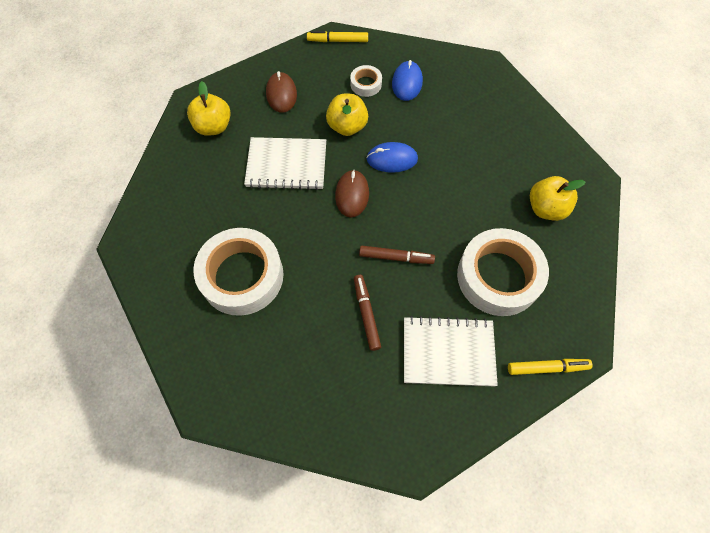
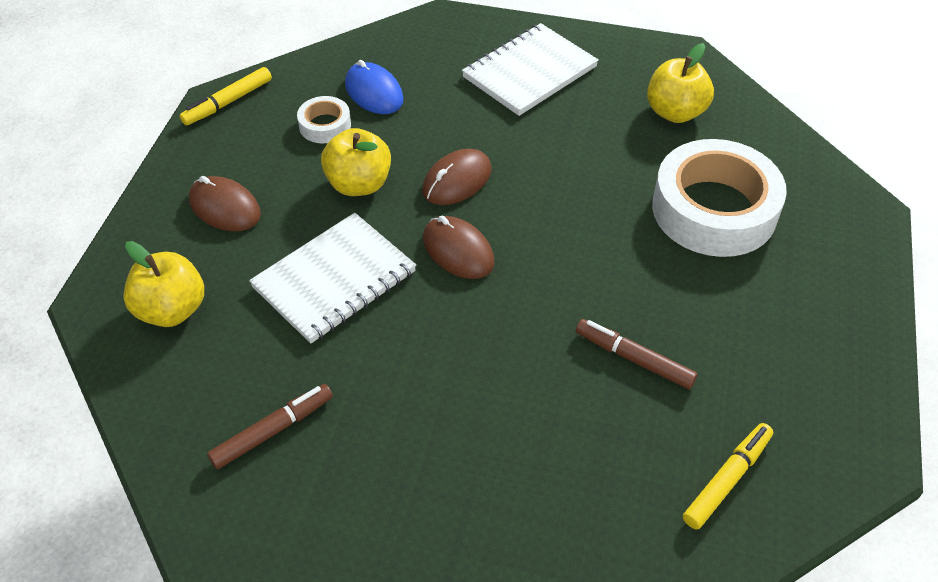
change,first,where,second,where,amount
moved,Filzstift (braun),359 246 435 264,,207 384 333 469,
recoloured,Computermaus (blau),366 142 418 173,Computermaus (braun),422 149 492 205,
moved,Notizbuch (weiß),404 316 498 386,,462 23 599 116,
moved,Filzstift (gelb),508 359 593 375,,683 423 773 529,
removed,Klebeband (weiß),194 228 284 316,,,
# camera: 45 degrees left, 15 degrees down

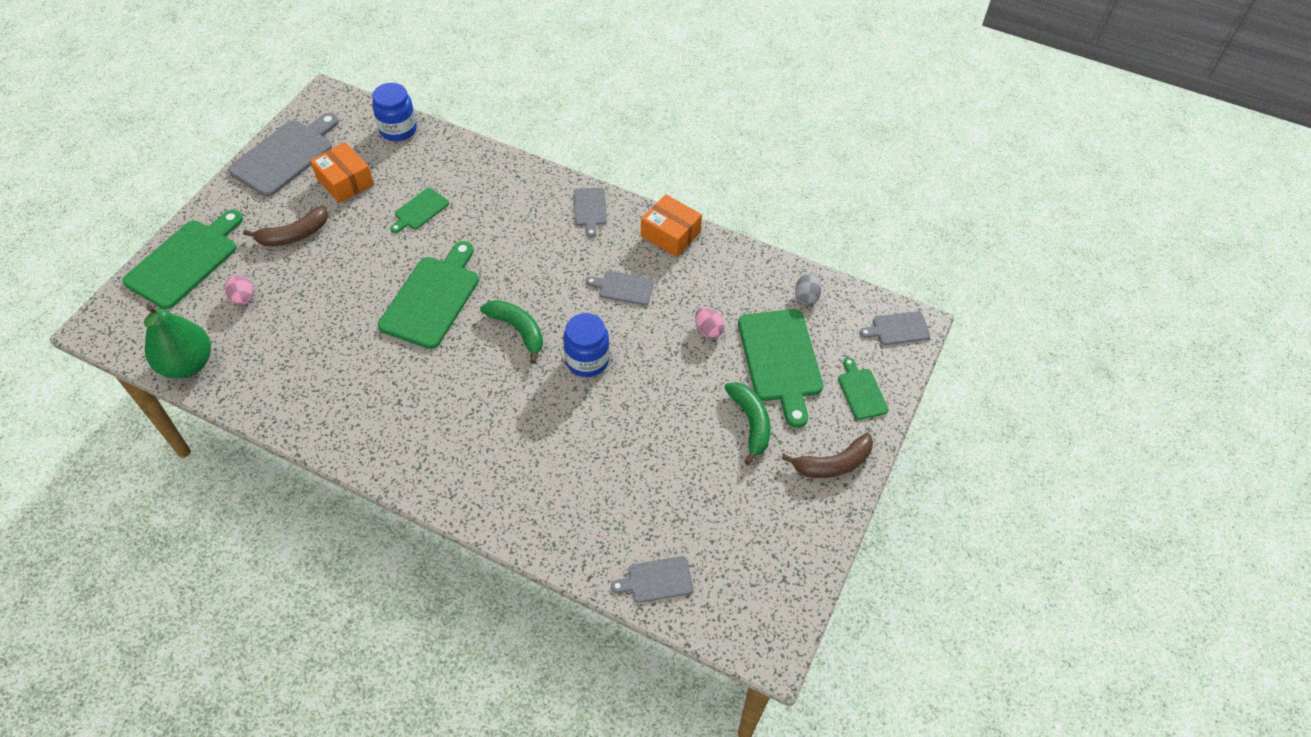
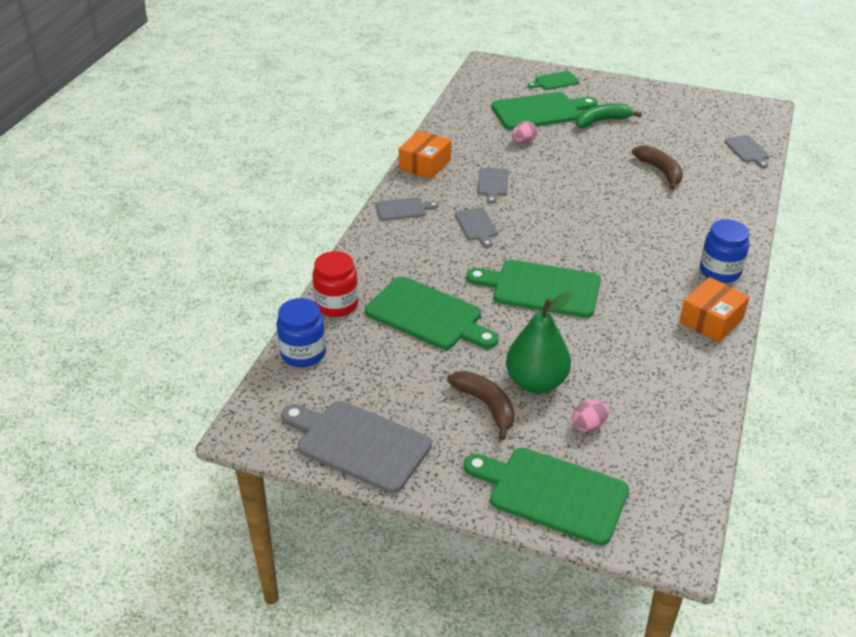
change,first,where,second,where,amount
added,,,Einmachglas (rot),312 251 358 317,
resized,Schneidebrett (grün),390 188 449 233,,365 277 499 349,x1.94
moved,Schneidebrett (grau),859 311 930 345,,455 208 498 248,
moved,Birne (grün),144 305 211 379,,506 292 573 393,
moved,Banane (braun),782 433 873 478,,632 145 683 190,
moved,Schachtel (orange),310 142 374 203,,679 277 750 342,
moved,Einmachglas (blau),563 313 610 377,,700 219 749 283,
removed,Banane (grün),480 300 543 364,,,
removed,Ei (grau),795 273 821 305,,,
# camera: 95 degrees left, 15 degrees down

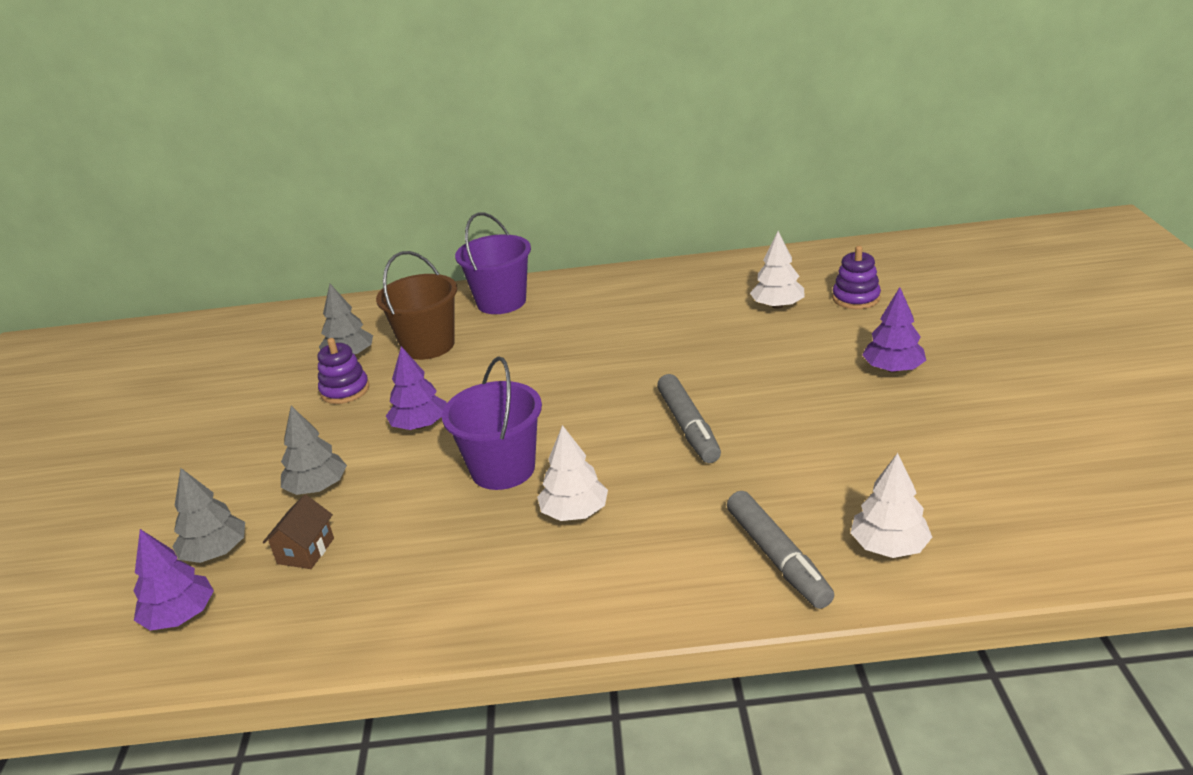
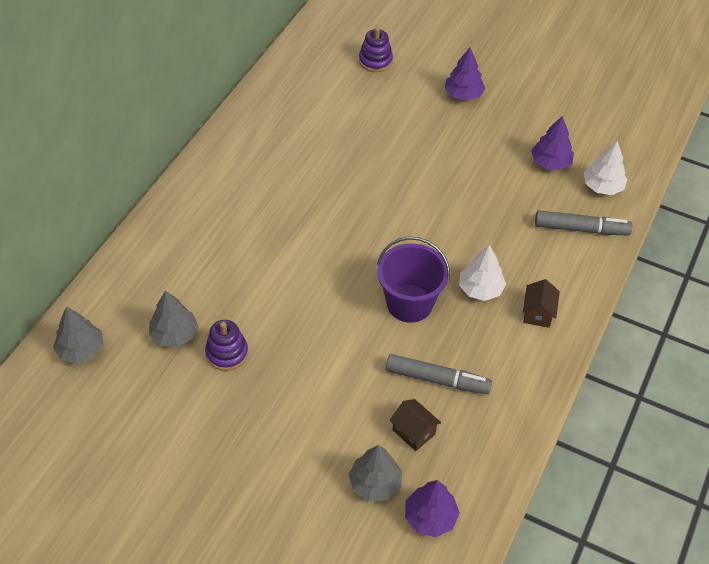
change,first,where,second,where,amount
moved,Baum (grau),281 406 347 495,,53 306 104 364,
moved,Filzstift (grau),657 374 721 463,,386 354 492 394,
added,,,Haus (braun),523 279 560 328,
moved,Baum (lila),386 346 446 430,,531 116 574 170,
removed,Eimer (braun),376 251 457 360,,,
removed,Eimer (lila),455 212 531 314,,,
removed,Baum (weiß),750 231 805 309,,,
# camera: 65 degrees left, 20 degrees up

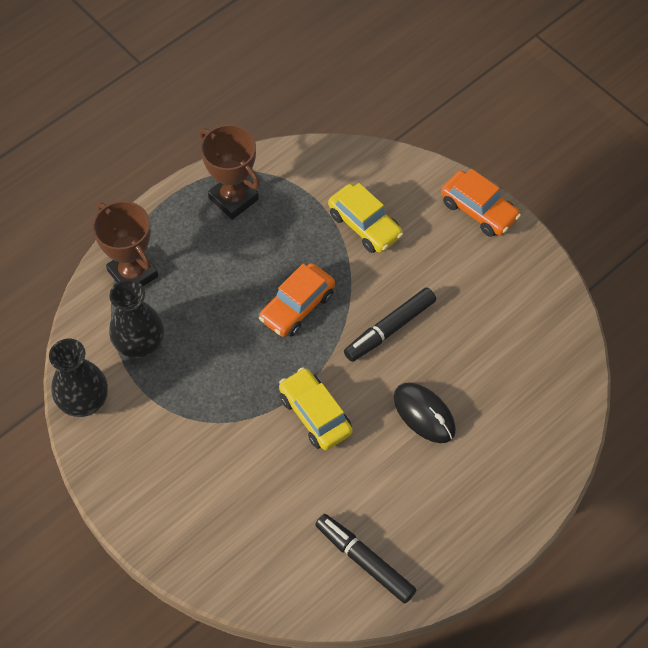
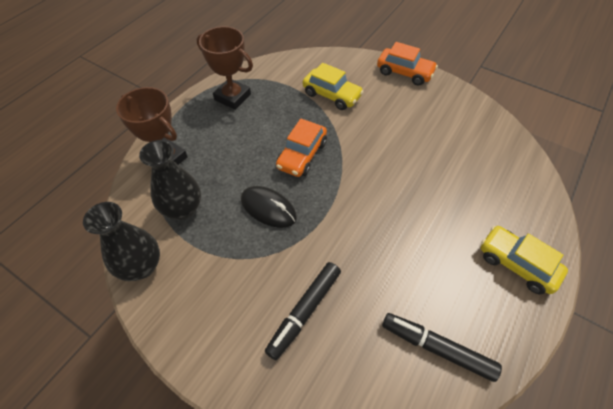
change,first,where,second,where,amount
moved,Computermaus (schwarz),393 383 456 443,,241 186 297 228,
moved,Filzstift (schwarz),344 287 436 362,,265 262 341 360,
moved,Auto (gelb),279 367 353 450,,481 226 568 294,
# camera: 15 degrees left, 5 degrees down

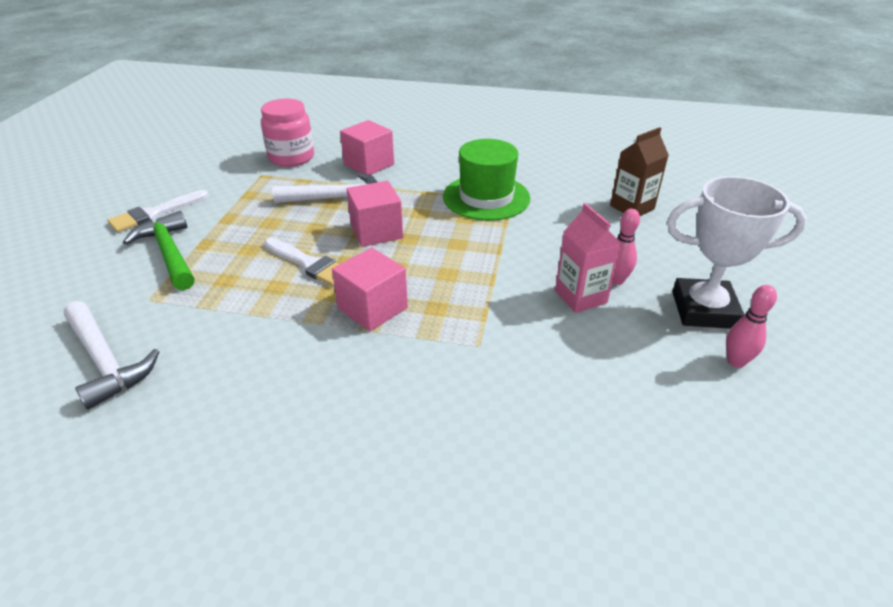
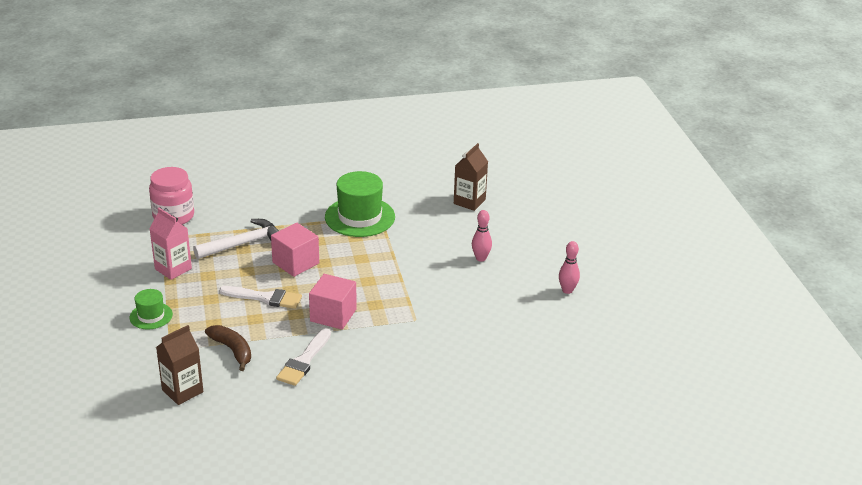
change,first,where,second,where,amount
replaced,Hammer (grün),123 211 194 290,Hut (grün),130 289 173 329,
moved,Getränkekarton (rosa),555 203 621 313,,149 208 192 280,
replaced,Hammer (weiß),64 301 160 410,Getränkekarton (braun),156 325 203 405,
added,,,Banane (braun),205 325 251 371,
moved,Pinsel (weiß),107 190 209 233,,276 328 331 386,
removed,Kubus (rosa),340 120 394 175,,,
removed,Pokal (weiß),667 176 807 329,,,
# camera: 25 degrees left, 5 degrees down

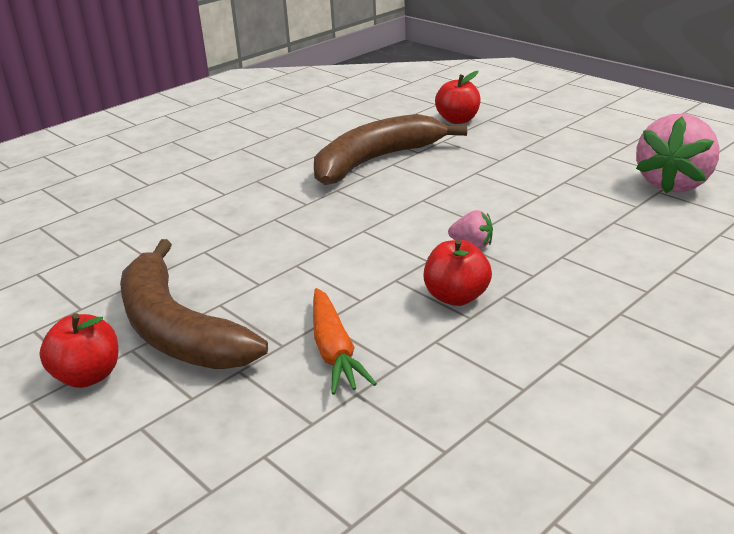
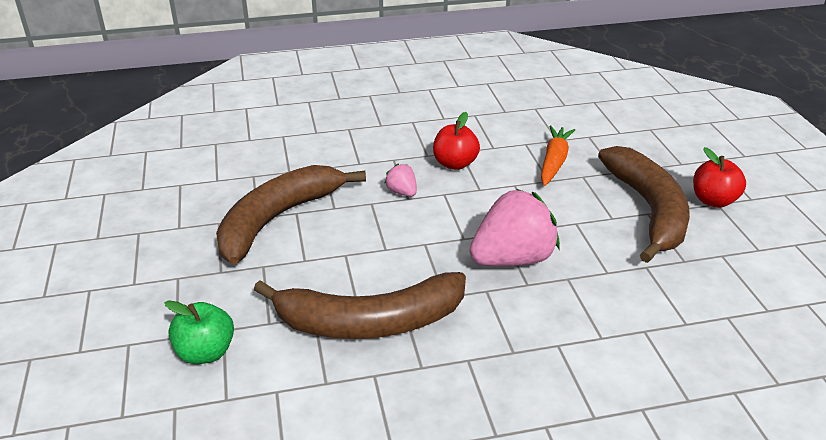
change,first,where,second,where,amount
recoloured,Apfel (rot),435 71 481 124,Apfel (grün),165 300 234 364,
added,,,Banane (braun),216 165 366 264,
moved,Erdbeere (rosa),636 114 719 194,,469 189 560 266,
# camera: 150 degrees left, 5 degrees up

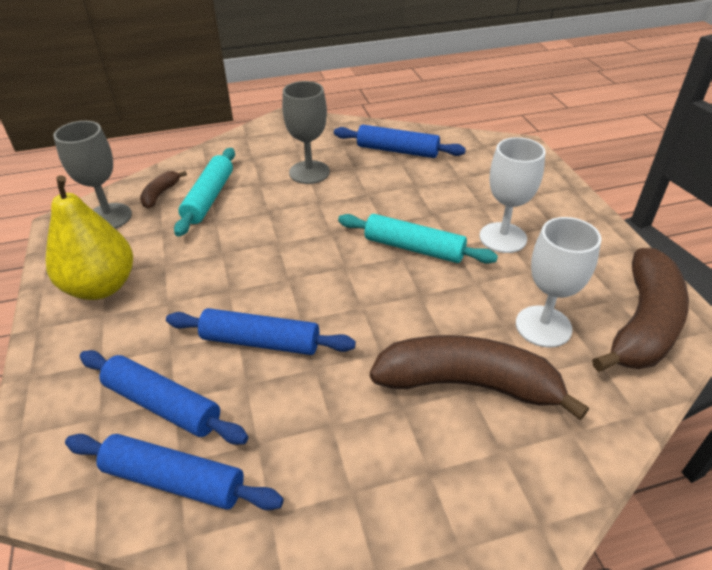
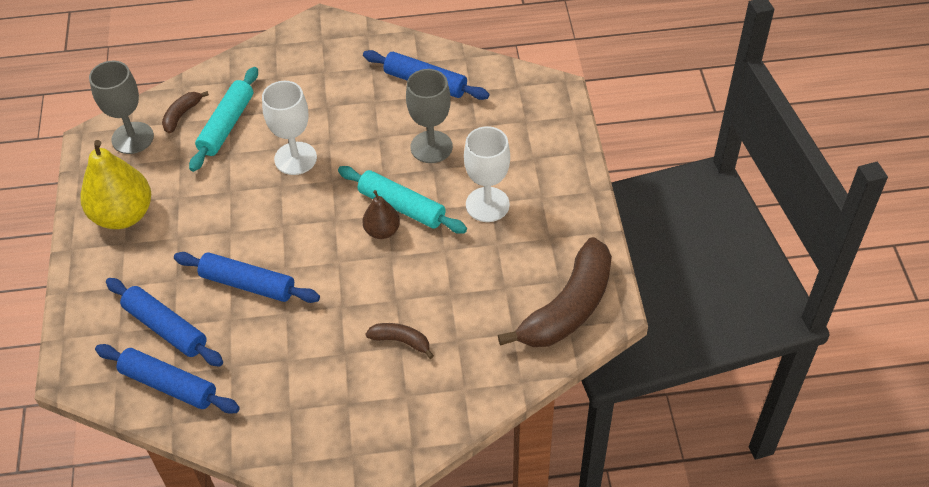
change,first,where,second,where,amount
moved,Kelch (weiß),516 217 602 348,,262 81 317 175,
added,,,Birne (braun),362 190 400 239,
resized,Banane (braun),370 335 589 420,,366 323 434 359,x0.45
moved,Kelch (grau),282 81 330 184,,406 69 453 163,
# camera: 10 degrees right, 10 degrees up

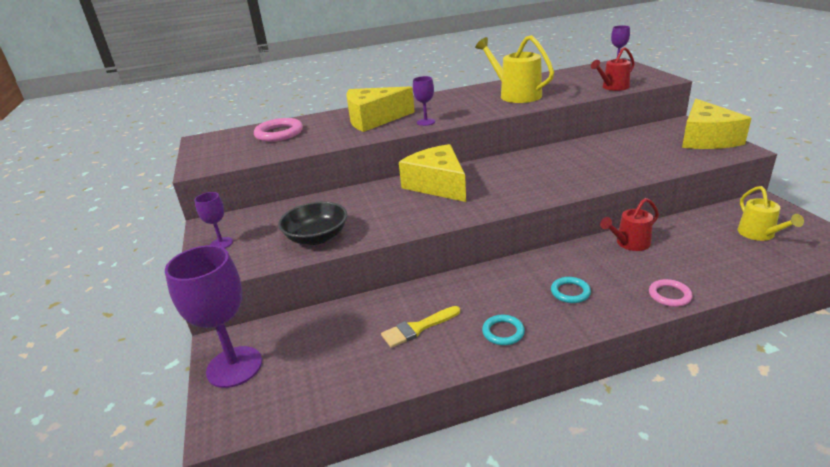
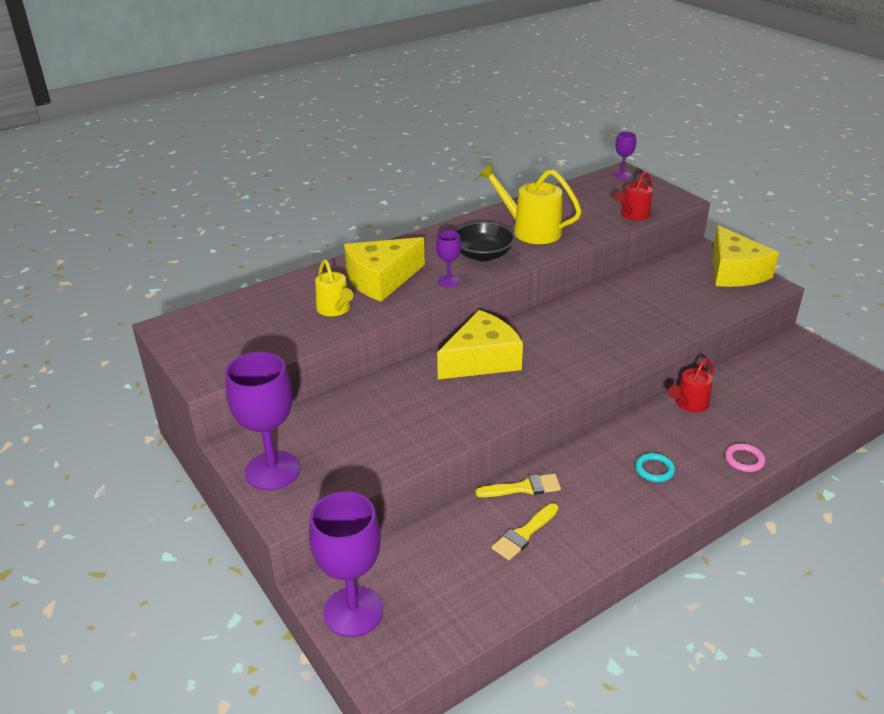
change,first,where,second,where,amount
resized,Kelch (lila),195 192 233 248,,225 352 300 490,x2.05
moved,Gießkanne (gelb),738 186 804 241,,315 260 353 316,
turned,Käse (gelb),399 144 466 202,,437 310 523 379,105 degrees clockwise
moved,Schüssel (schwarz),278 202 347 245,,455 222 515 261,
added,,,Pinsel (gelb),476 474 561 497,
removed,Ring (rosa),254 118 303 142,,,
removed,Ring (türkis),482 315 525 345,,,
# camera: 20 degrees left, 5 degrees up

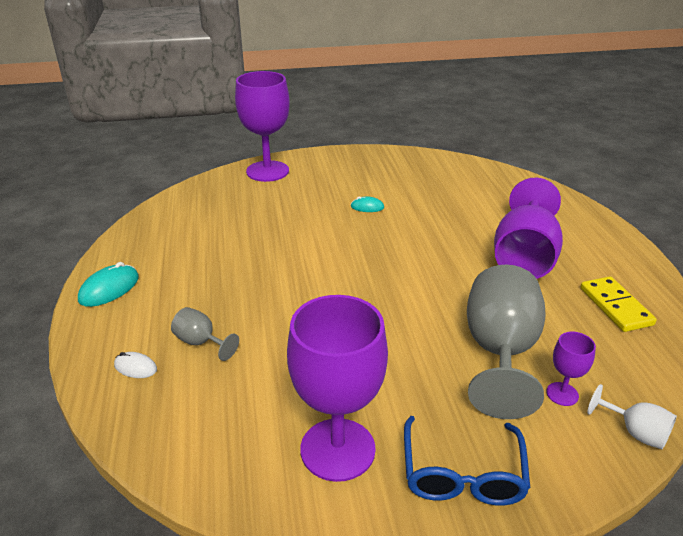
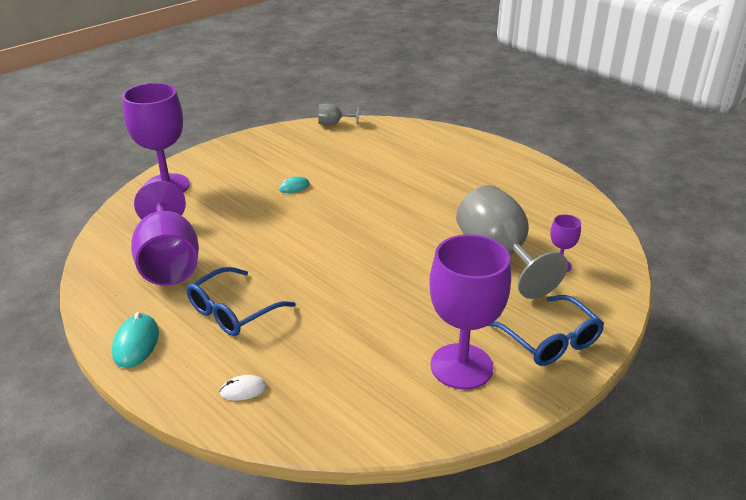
change,first,where,second,where,amount
moved,Kelch (lila),494 178 563 279,,131 181 199 286,
added,,,Brille (blau),186 267 296 336,
moved,Kelch (grau),171 307 239 361,,319 104 359 125,
removed,Dominostein (gelb),580 276 657 332,,,
removed,Kelch (weiß),587 384 677 449,,,
# camera: 35 degrees left, 0 degrees up

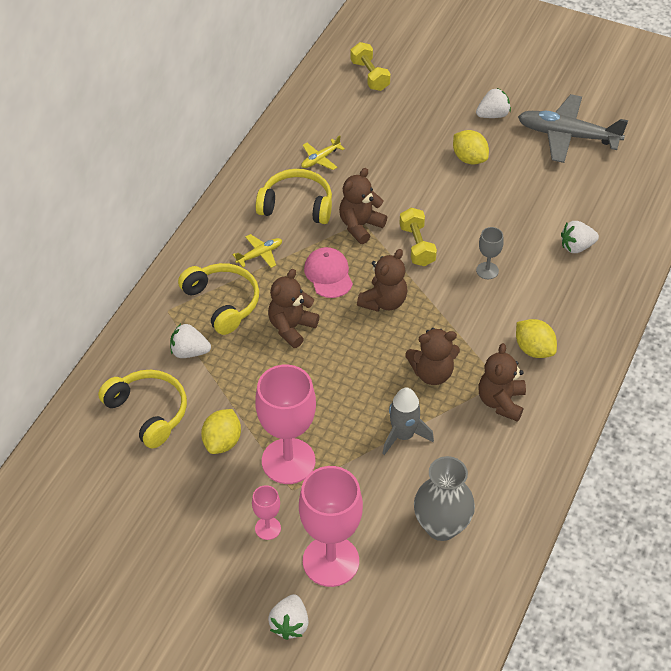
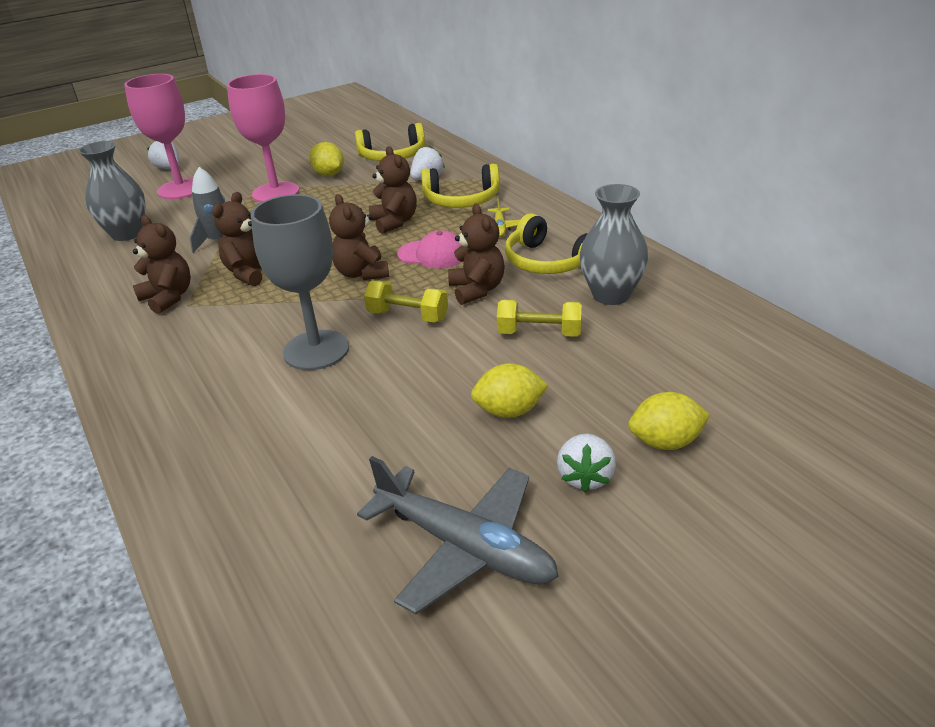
change,first,where,second,where,amount
resized,Kelch (grau),476 227 504 279,,251 194 349 370,x2.15
turned,Flugzeug (grau),518 94 628 163,,357 456 559 615,75 degrees clockwise
moved,Hantel (gelb),350 42 391 91,,497 300 582 337,
turned,Kopfhörer (gelb),256 169 332 224,,505 213 588 274,90 degrees clockwise
replaced,Flugzeug (gelb),301 135 345 170,Vase (grau),579 184 649 305,
moved,Zitrone (gelb),516 319 557 358,,628 392 710 450,
removed,Kelch (rosa),252 485 281 540,,,
removed,Erdbeere (weiß),561 221 599 253,,,
# camera: 125 degrees right, 15 degrees down

